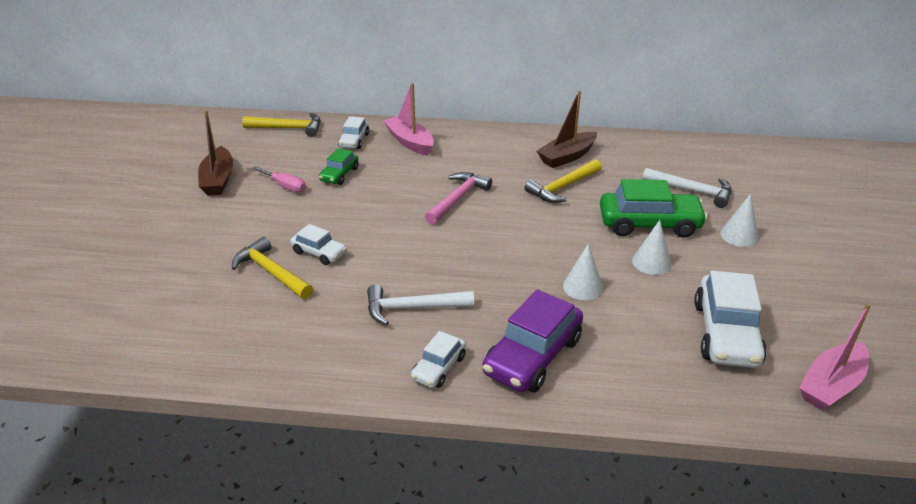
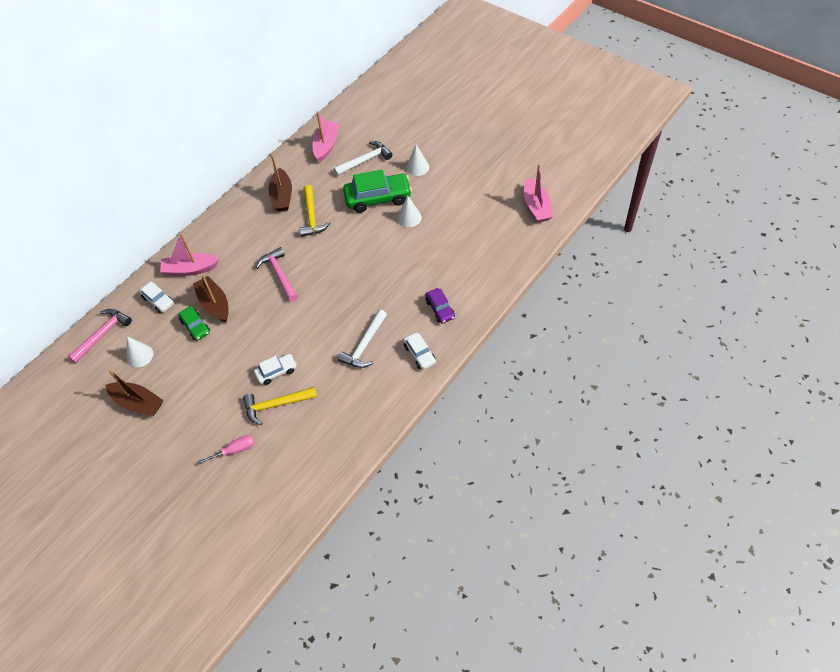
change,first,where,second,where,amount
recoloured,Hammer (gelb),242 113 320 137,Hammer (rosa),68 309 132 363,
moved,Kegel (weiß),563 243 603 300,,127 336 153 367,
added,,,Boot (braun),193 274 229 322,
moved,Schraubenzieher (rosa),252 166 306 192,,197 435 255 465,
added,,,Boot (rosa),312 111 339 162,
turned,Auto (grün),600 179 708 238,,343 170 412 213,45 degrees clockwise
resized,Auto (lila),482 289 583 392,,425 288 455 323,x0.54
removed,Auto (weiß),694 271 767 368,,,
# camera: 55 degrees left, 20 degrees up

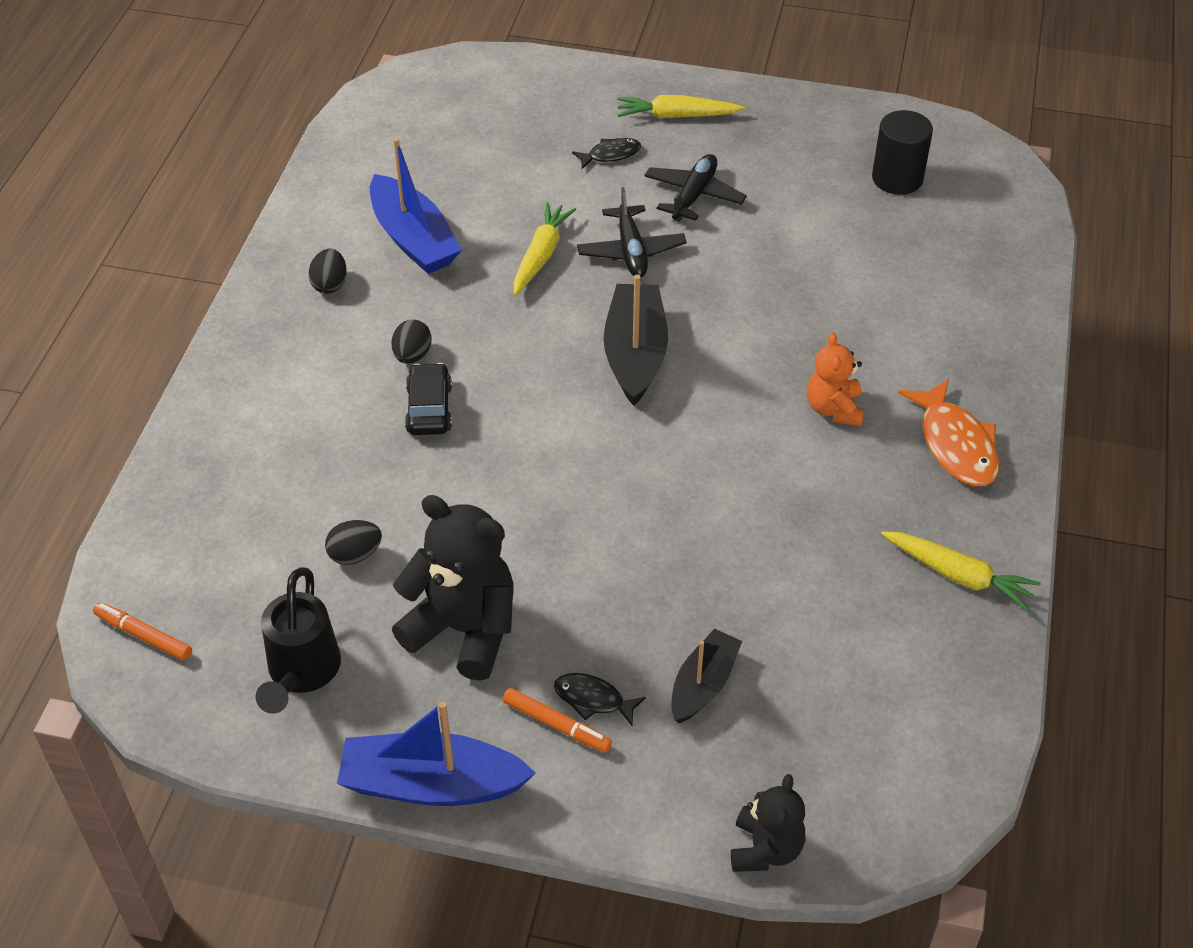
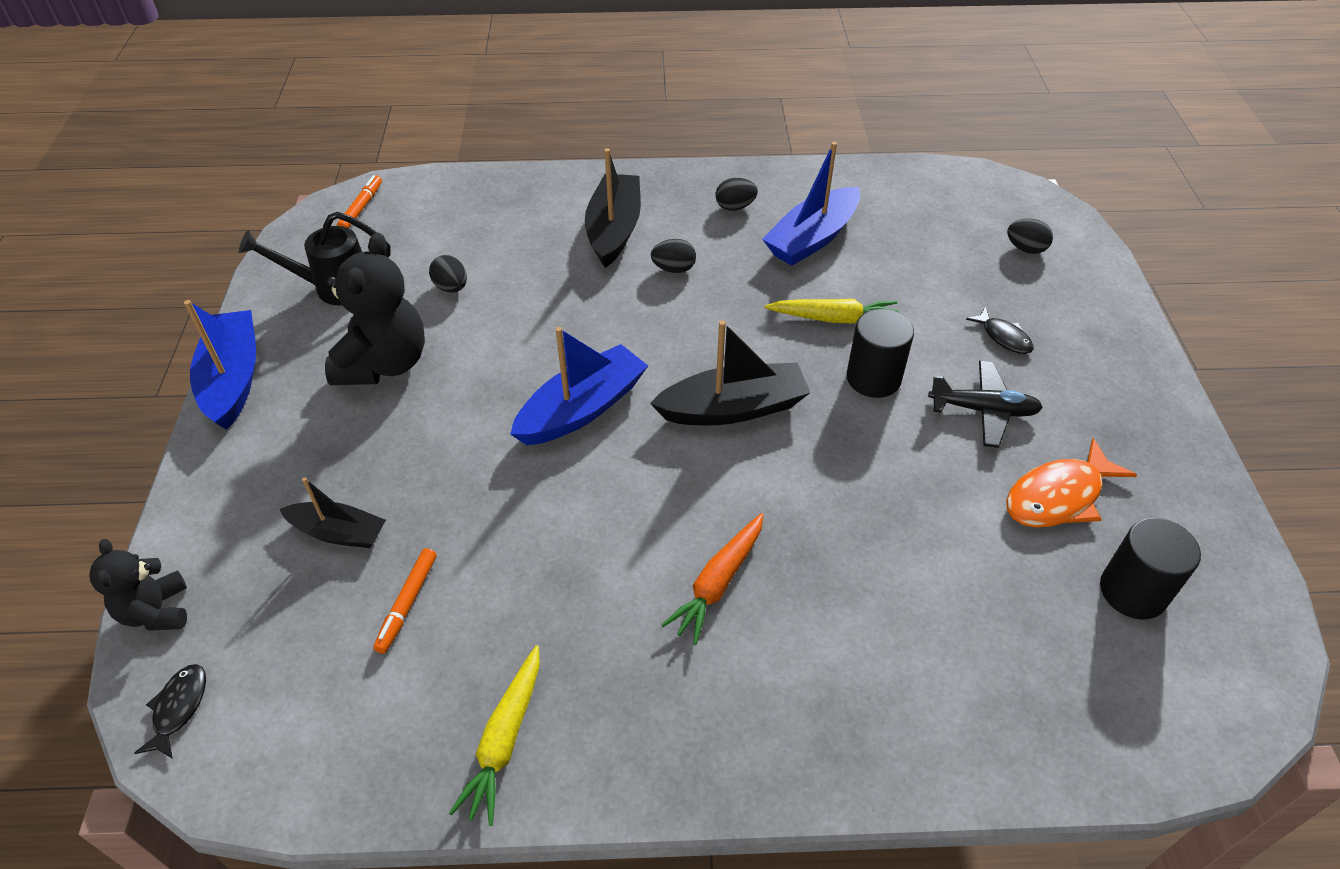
change,first,where,second,where,amount
turned,Teddybär (schwarz),731 774 805 872,,89 539 187 631,75 degrees clockwise
moved,Fisch (schwarz),554 673 646 726,,134 664 206 759,
moved,Filzstift (orange),503 688 612 752,,373 548 437 654,
added,,,Boot (blau),510 327 648 445,
added,,,Boot (schwarz),585 148 641 268,
replaced,Teddybär (orange),807 332 864 427,Karotte (orange),661 513 764 645,
replaced,Flugzeug (schwarz),577 187 686 277,Vollzylinder (schwarz),847 309 914 398,
moved,Fisch (orange),898 379 999 486,,1006 438 1137 528,
added,,,Ei (schwarz),1007 219 1053 254,
removed,Auto (schwarz),405 363 452 435,,,
removed,Karotte (gelb),617 95 745 118,,,
# camera: 75 degrees right, 0 degrees up

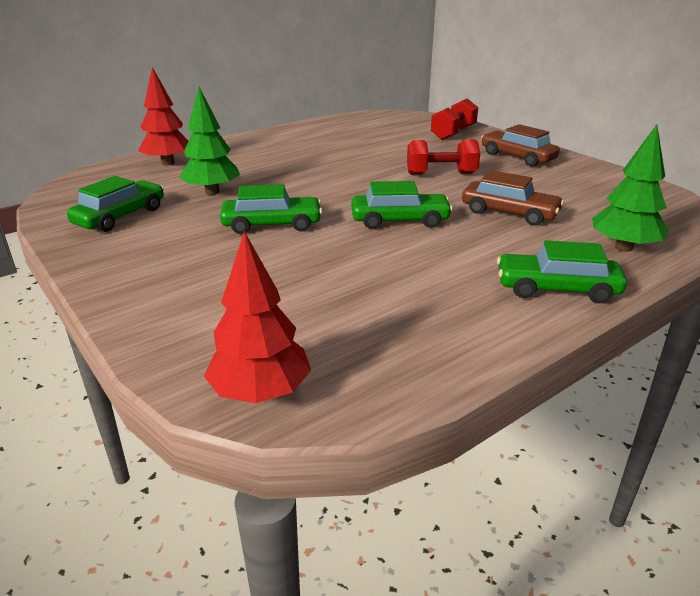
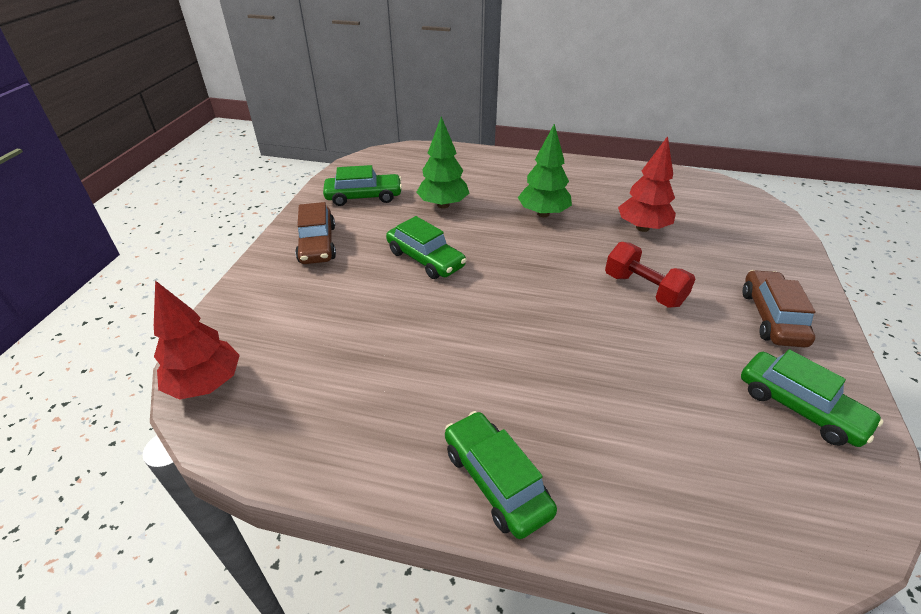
change,first,where,second,where,amount
moved,Auto (braun),462 170 564 226,,295 202 336 264,
moved,Baum (grün),592 125 669 252,,518 124 572 217,
moved,Baum (rot),138 67 188 166,,618 136 676 232,
moved,Auto (grün),351 181 453 229,,741 349 883 447,
removed,Hantel (rot),431 98 478 140,,,
# camera: 50 degrees right, 10 degrees up

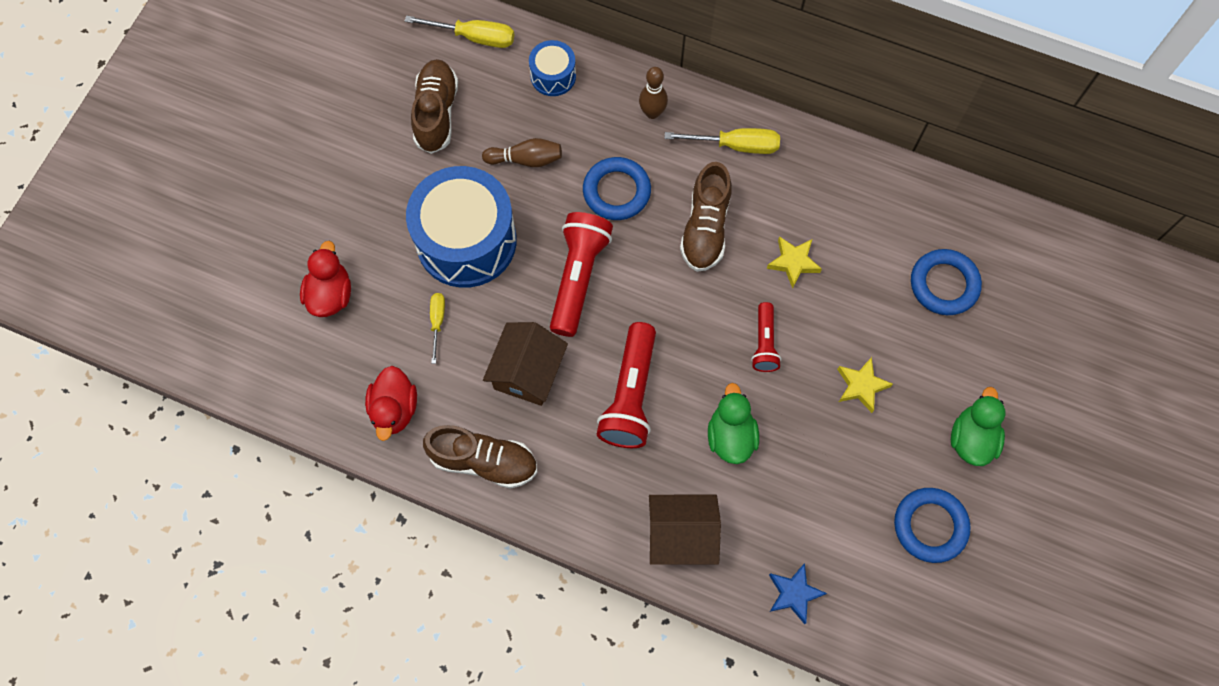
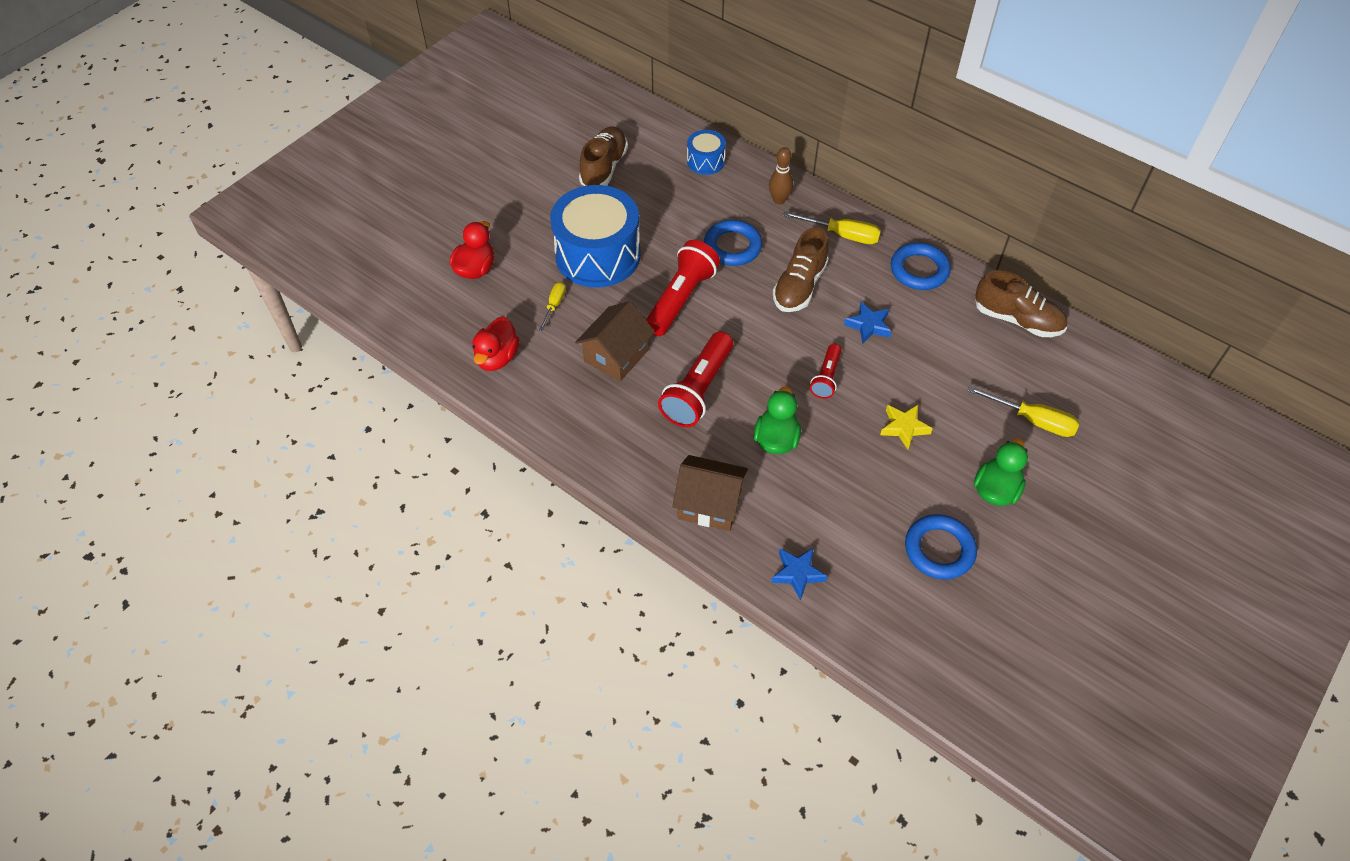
change,first,where,second,where,amount
recoloured,Stern (gelb),767 236 822 289,Stern (blau),844 302 892 344,
moved,Ring (blau),911 249 982 315,,891 243 951 290,
moved,Schraubenzieher (gelb),405 15 514 48,,967 386 1080 437,
moved,Schuh (braun),423 425 537 489,,975 270 1067 337,
removed,Bowlingkegel (braun),482 138 562 167,,,
# camera: 15 degrees right, 15 degrees down

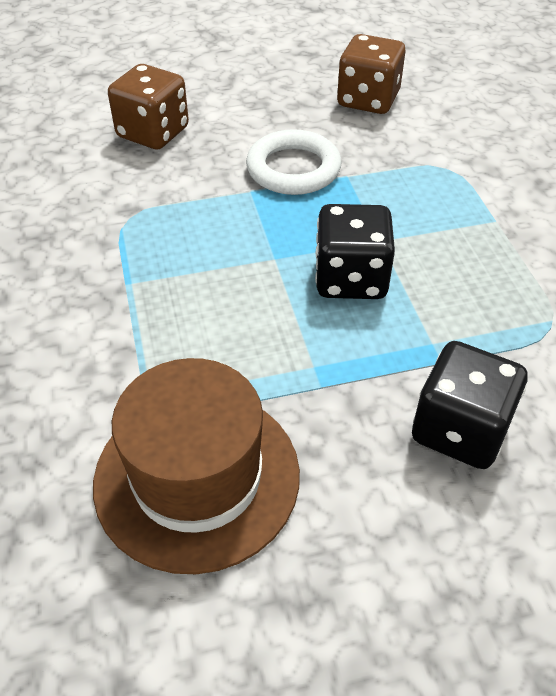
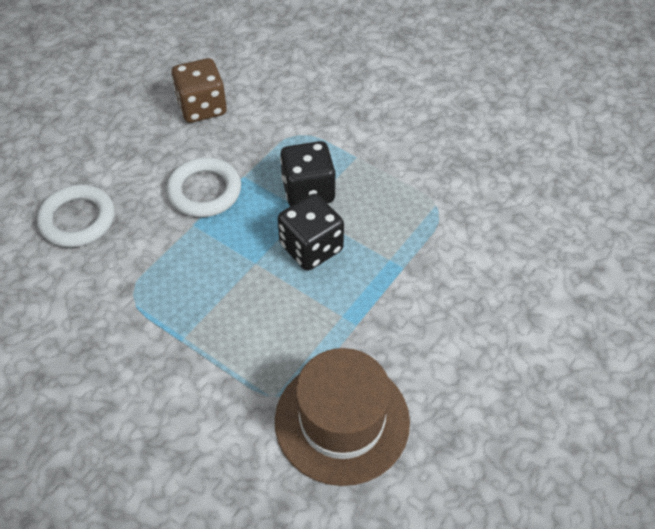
change,first,where,second,where,amount
replaced,Spielwürfel (braun),108 64 189 149,Ring (weiß),37 184 115 247,
moved,Spielwürfel (schwarz),412 341 527 469,,280 141 336 206,
# camera: 40 degrees left, 5 degrees up

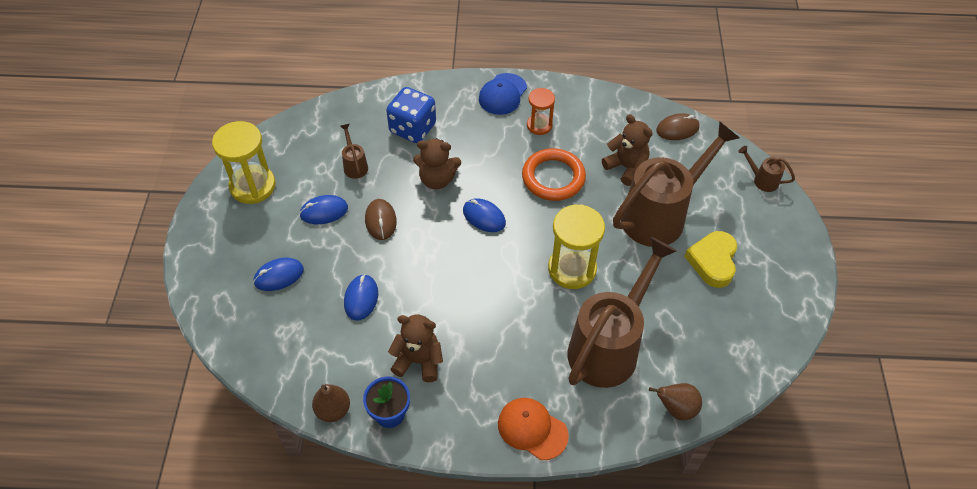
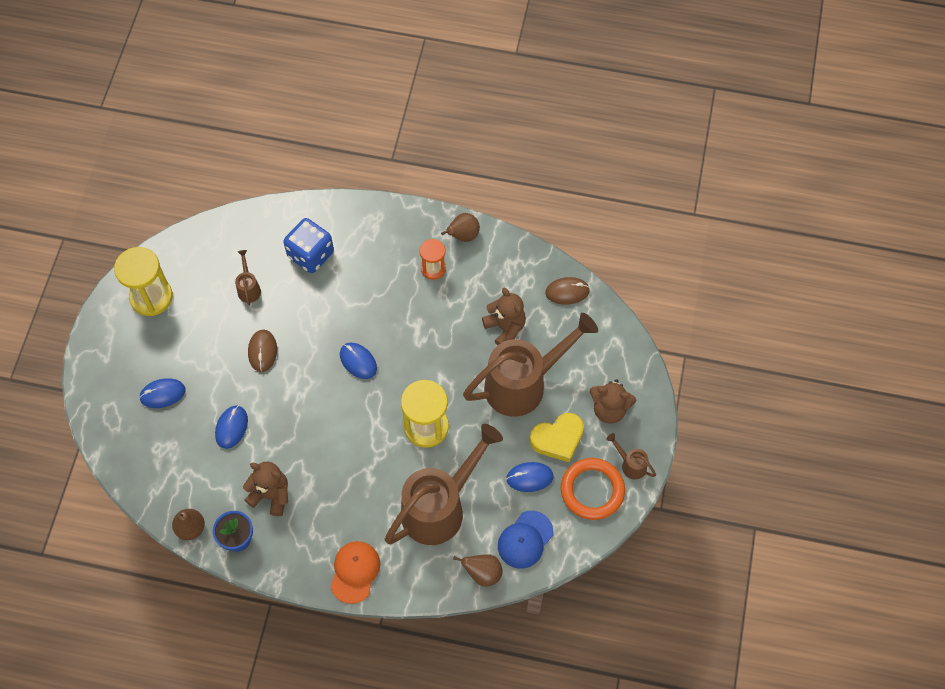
change,first,where,second,where,amount
turned,Kappe (orange),498 398 569 460,,330 541 380 604,60 degrees clockwise
added,,,Birne (braun),441 213 480 242,
moved,Kappe (blau),479 73 527 115,,498 511 553 569,
moved,Computermaus (blau),299 195 348 224,,506 462 554 492,
turned,Herz (gelb),684 231 737 288,,530 413 584 463,135 degrees counterclockwise
moved,Ring (orange),522 148 586 201,,561 458 625 520,
moved,Teddybär (braun),413 138 461 189,,590 379 636 424,
moved,Gießkanne (braun),738 146 795 192,,607 433 656 479,
# camera: 10 degrees right, 10 degrees up

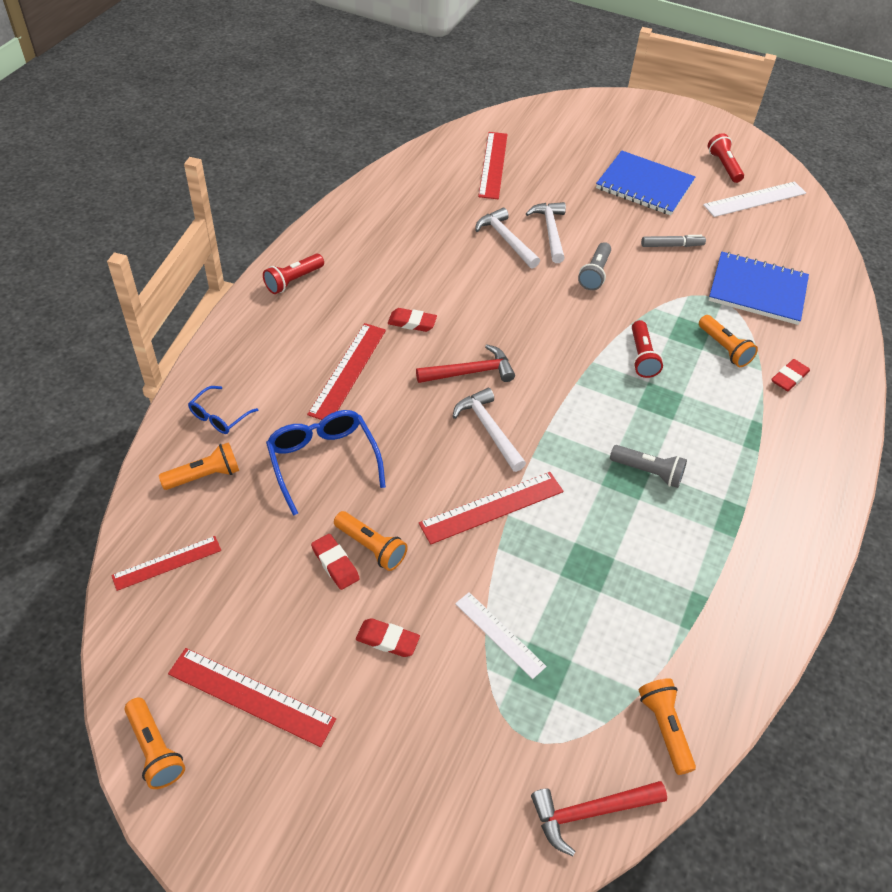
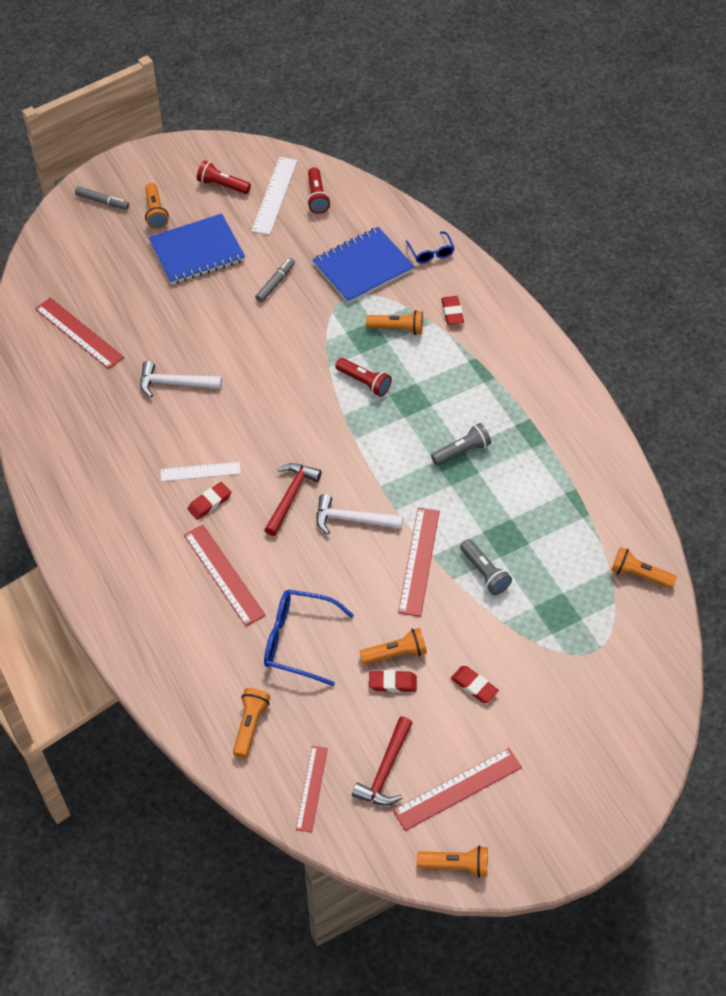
change,first,where,second,where,amount
added,,,Filzstift (grau),75 186 129 210,
added,,,Taschenlampe (orange),145 183 169 229,
moved,Lineal (weiß),455 592 547 679,,161 462 241 481,
moved,Taschenlampe (rot),263 254 324 294,,307 167 330 213,
moved,Hammer (rot),531 781 667 856,,352 717 412 806,
moved,Brille (blau),188 386 258 434,,405 231 454 263,
turned,Radiergummi (rot),356 618 420 657,,451 666 499 703,75 degrees clockwise
moved,Taschenlampe (grau),578 242 611 290,,460 539 512 595,
removed,Hammer (weiß),526 202 566 263,,,
# camera: 50 degrees left, 5 degrees up

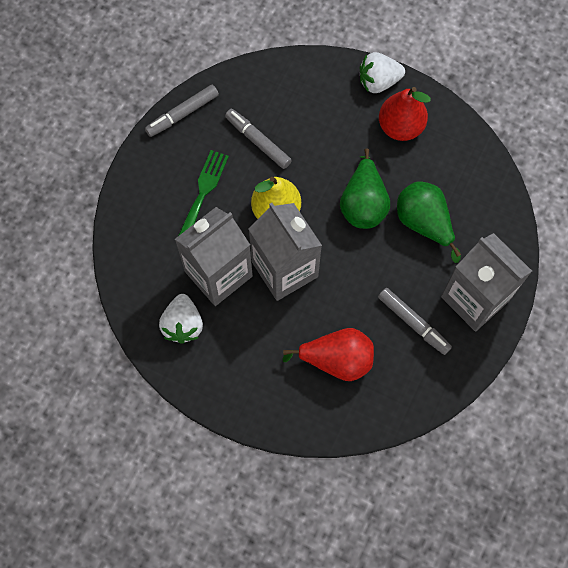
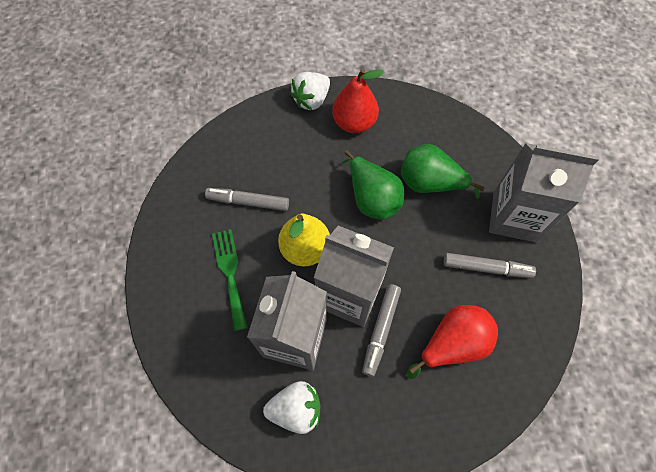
change,first,where,second,where,amount
turned,Erdbeere (weiß),159 294 203 344,,263 381 320 434,60 degrees counterclockwise
moved,Filzstift (grau),145 85 219 137,,362 284 401 377,
# camera: 35 degrees left, 5 degrees down

